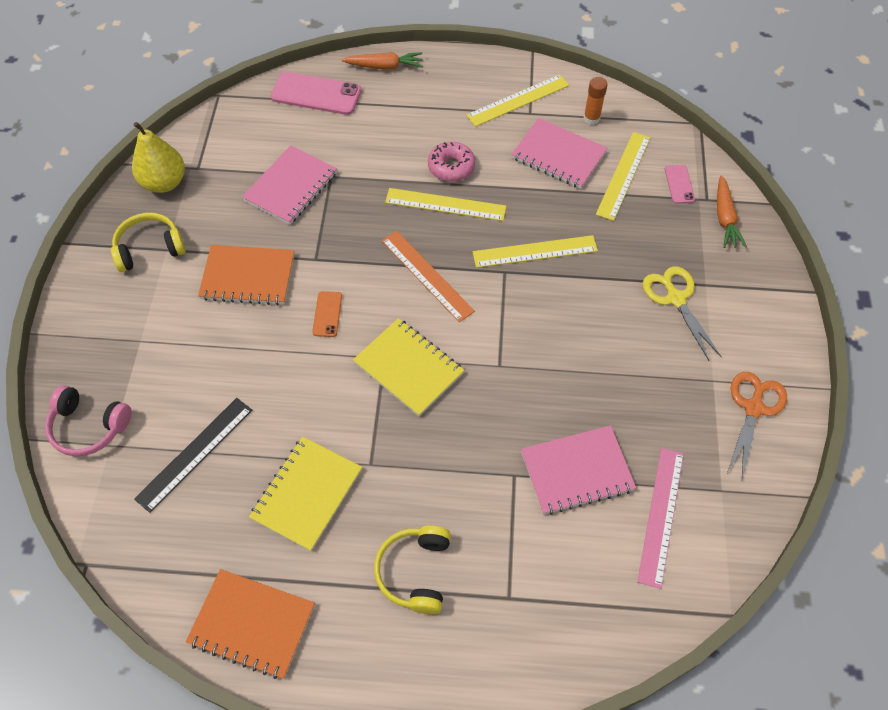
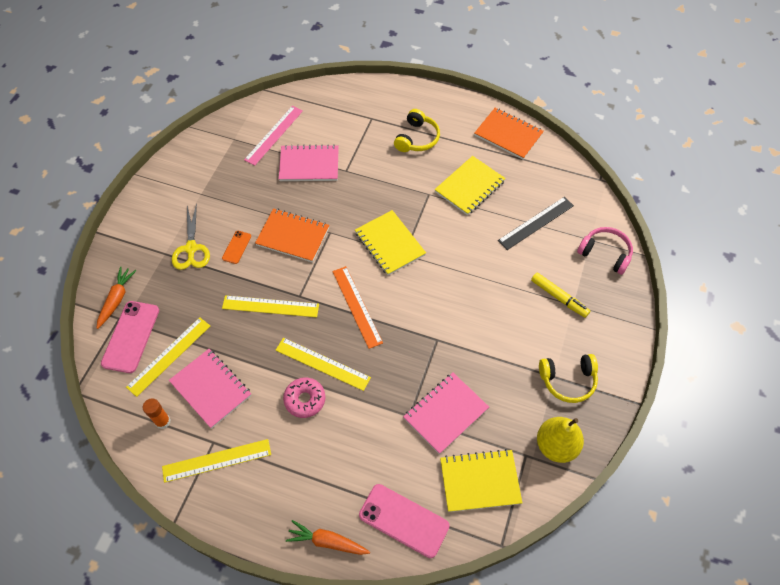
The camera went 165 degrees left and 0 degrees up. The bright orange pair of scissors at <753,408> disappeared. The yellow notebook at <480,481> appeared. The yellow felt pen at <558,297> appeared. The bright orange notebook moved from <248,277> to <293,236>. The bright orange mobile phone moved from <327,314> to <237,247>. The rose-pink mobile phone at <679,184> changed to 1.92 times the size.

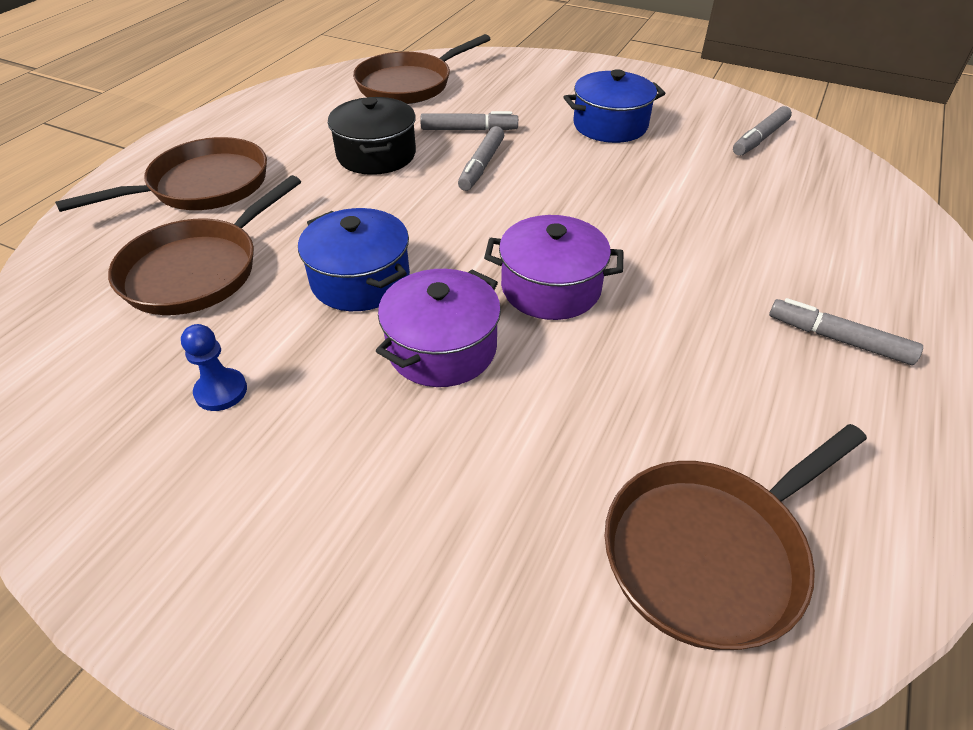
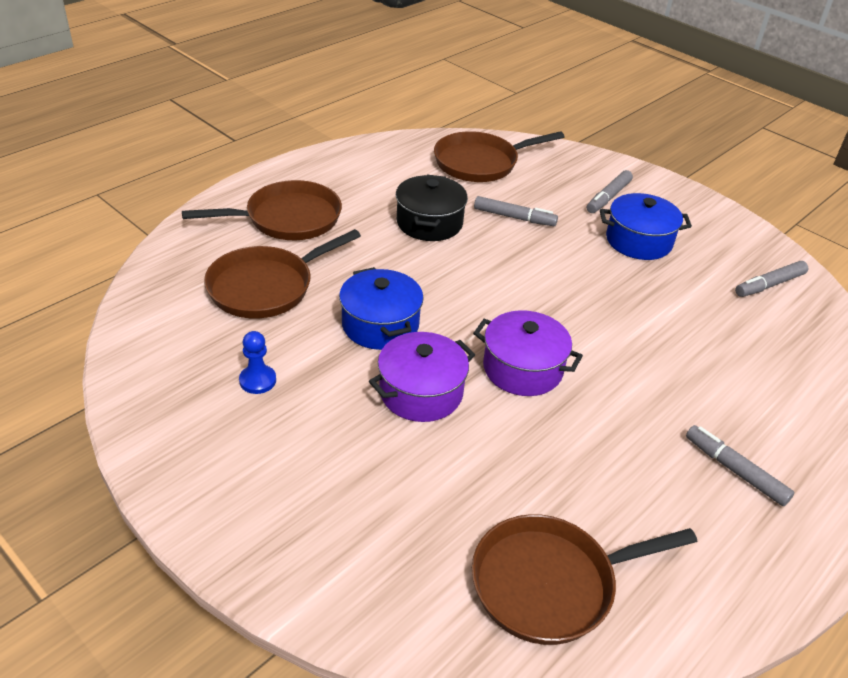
The camera went 15 degrees right and 5 degrees down. The gray felt pen moved from <481,165> to <608,197>.

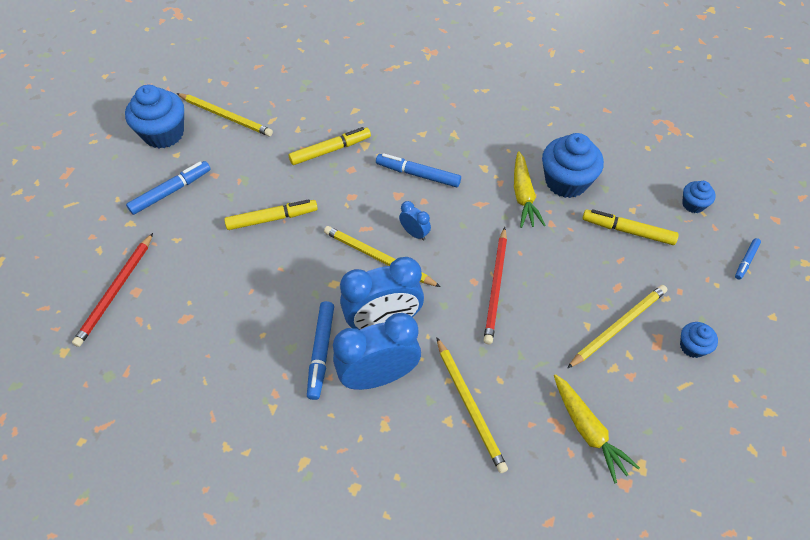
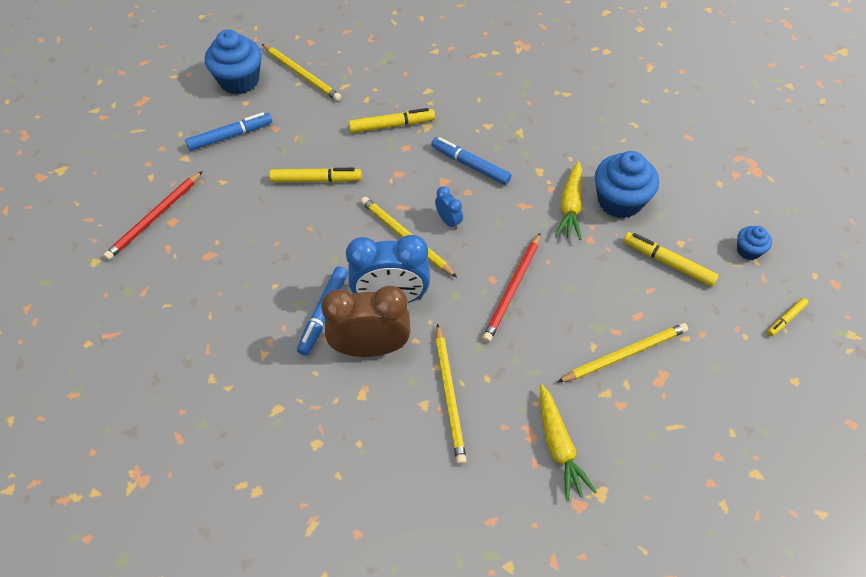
The camera went 15 degrees right and 0 degrees up. The blue fairy cake at <692,346> disappeared. The blue clock at <378,376> became the dark brown clock at <371,347>. The blue felt pen at <746,261> became the yellow felt pen at <786,319>.

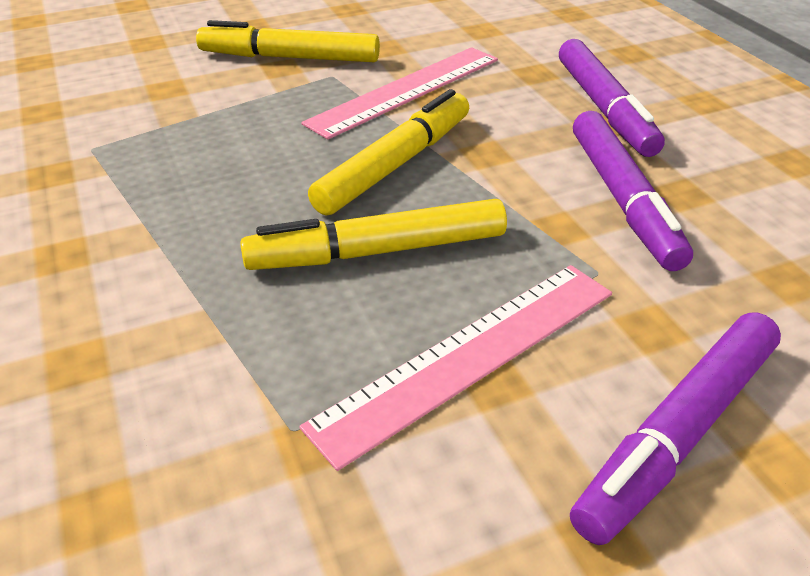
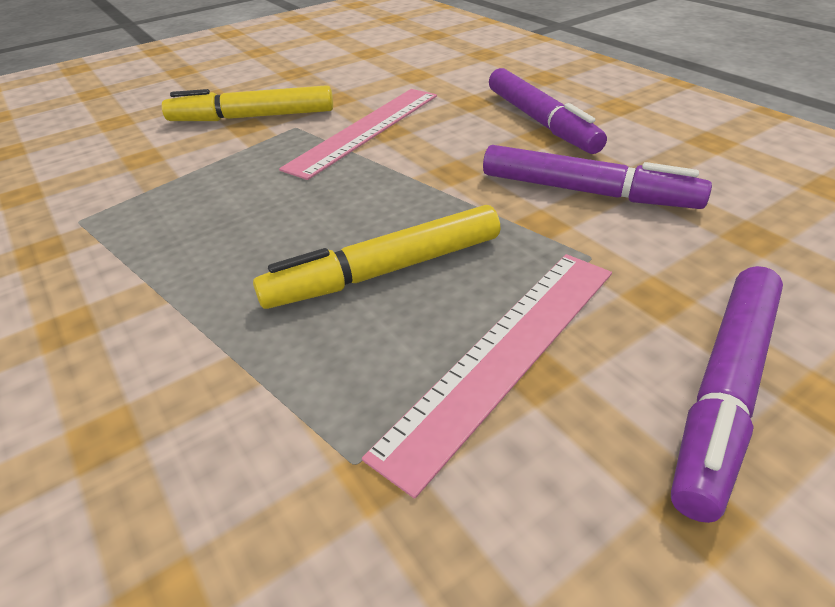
The camera went 10 degrees left and 0 degrees up. The yellow felt pen at <395,164> disappeared. The royal purple felt pen at <623,199> turned 45 degrees counterclockwise.

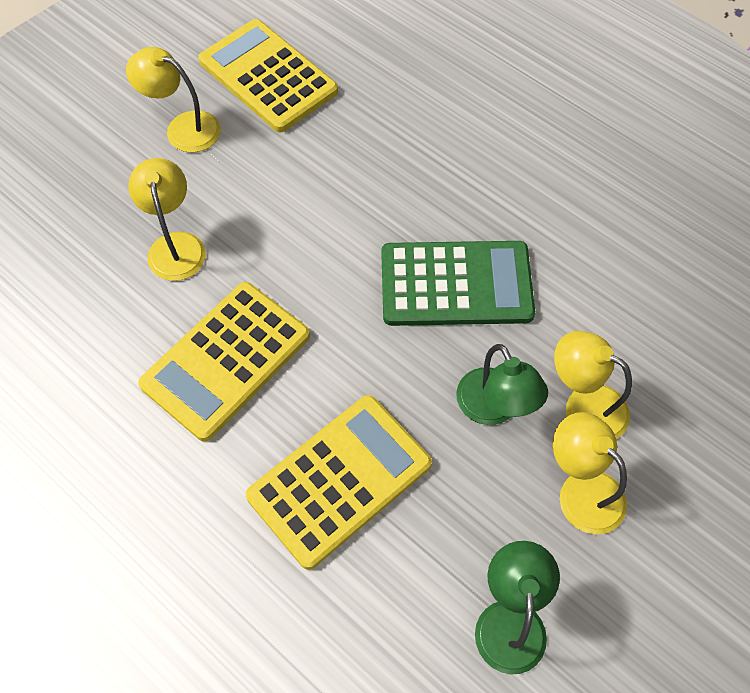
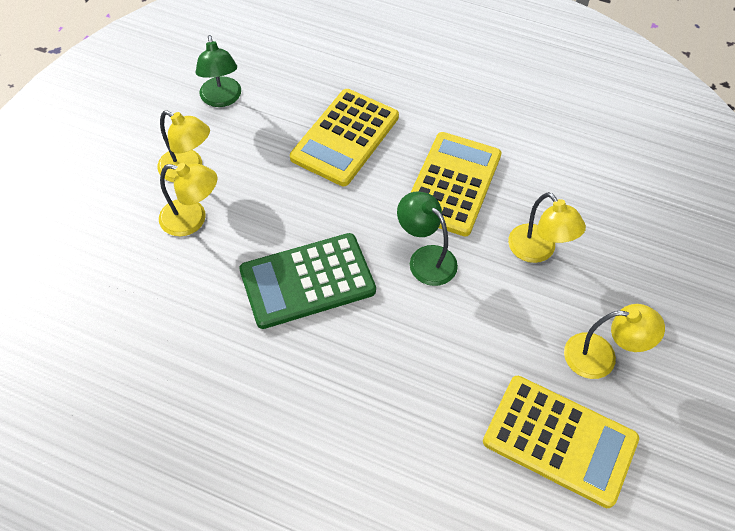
The camera went 160 degrees right and 5 degrees down. The green desk lamp moved from <494,408> to <425,258>.

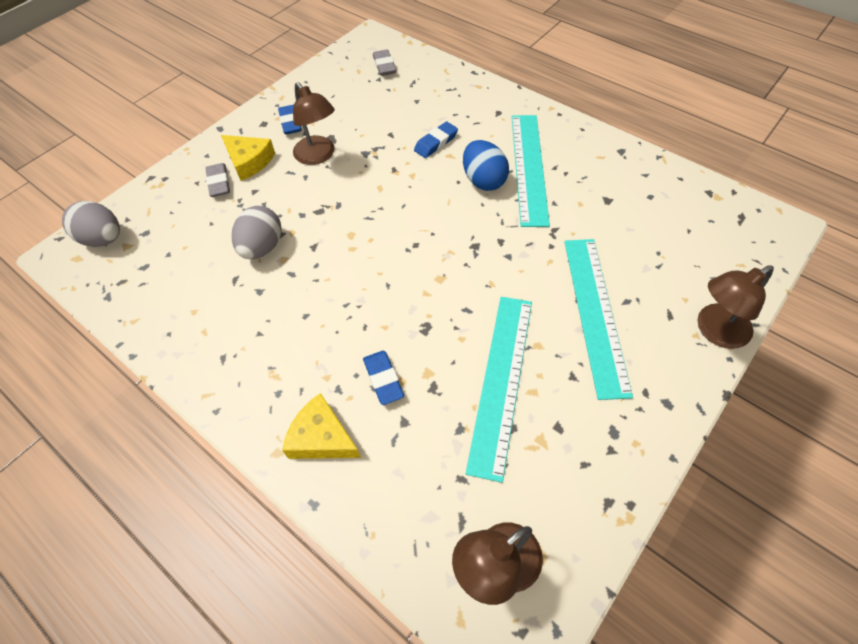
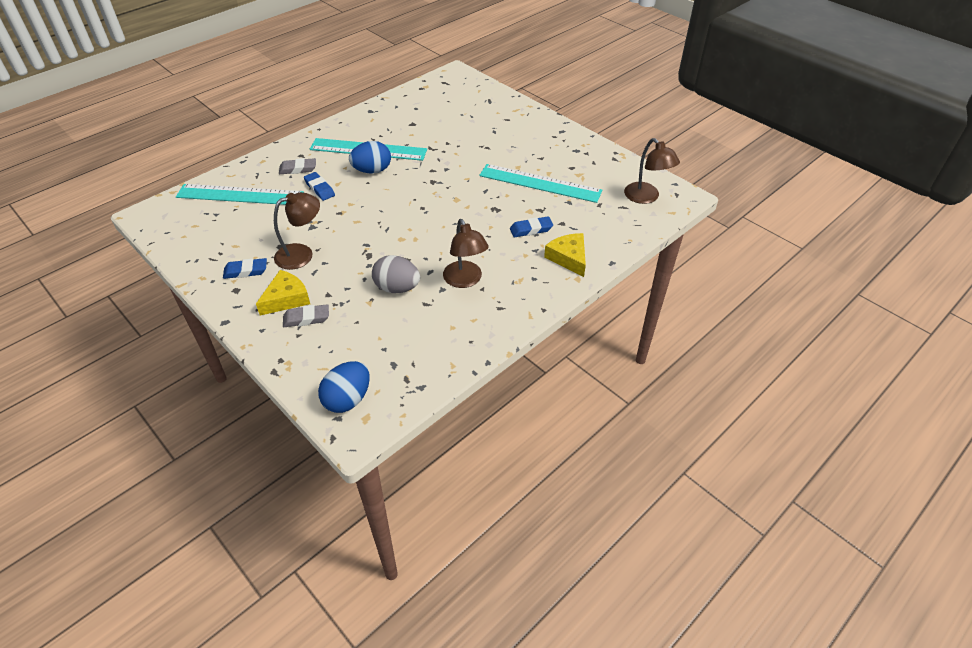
The camera went 85 degrees left and 10 degrees down. The gray gum eraser moved from <384,66> to <298,169>. The teal ruler moved from <595,313> to <240,195>. The dark brown desk lamp moved from <715,331> to <465,280>. The gray toy egg at <103,239> became the blue toy egg at <348,399>. The yellow cheese at <322,437> turned 120 degrees clockwise.

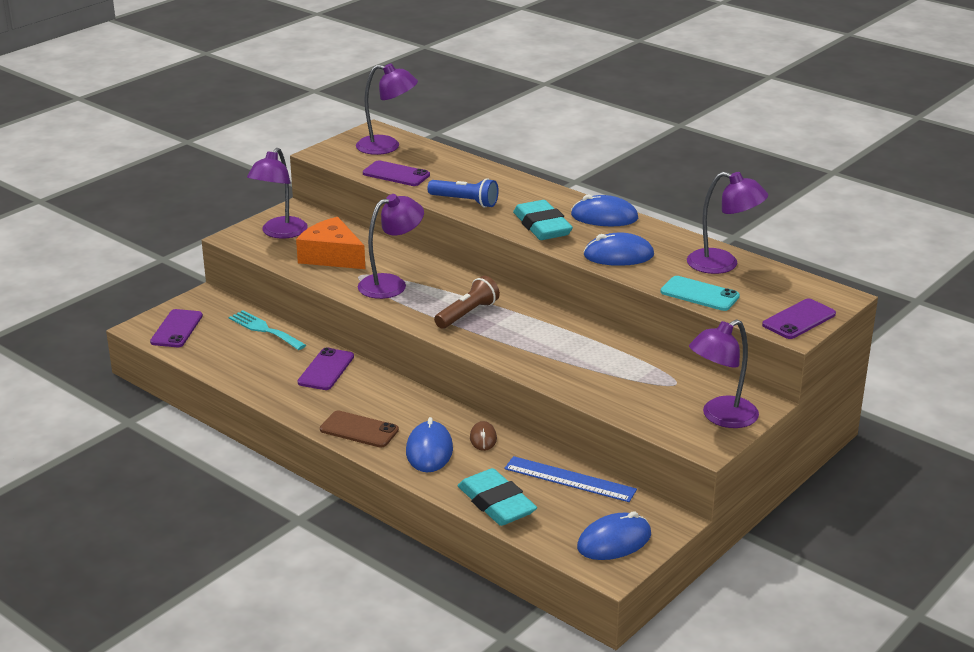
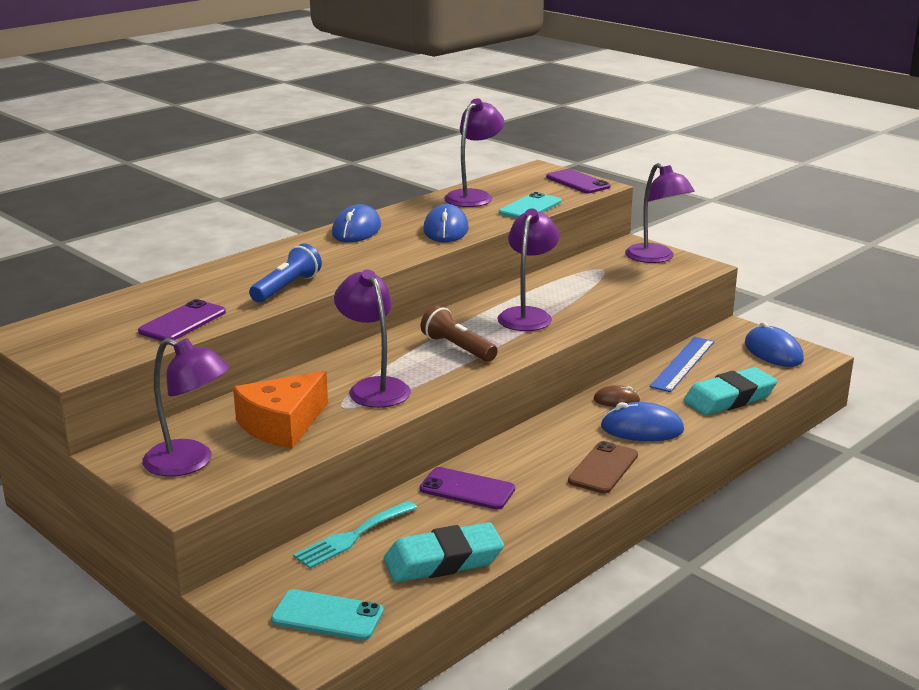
The camera went 85 degrees left and 5 degrees down. The royal purple desk lamp moved from <387,147> to <527,315>. The teal gum eraser moved from <542,226> to <443,561>. The royal purple mobile phone at <177,329> became the teal mobile phone at <327,616>.

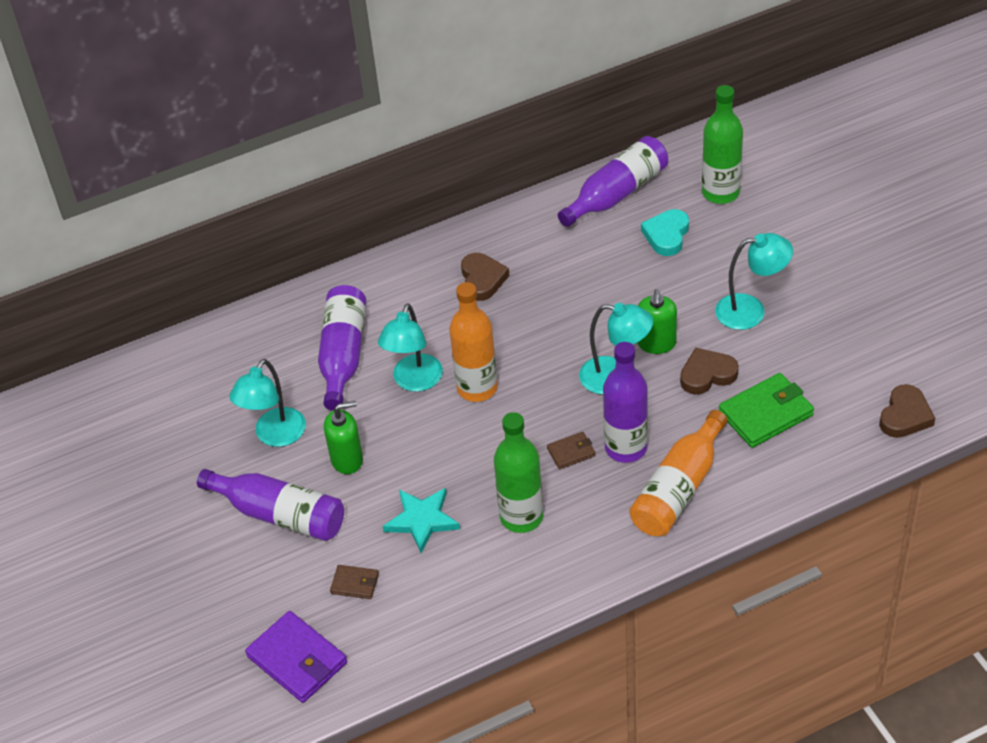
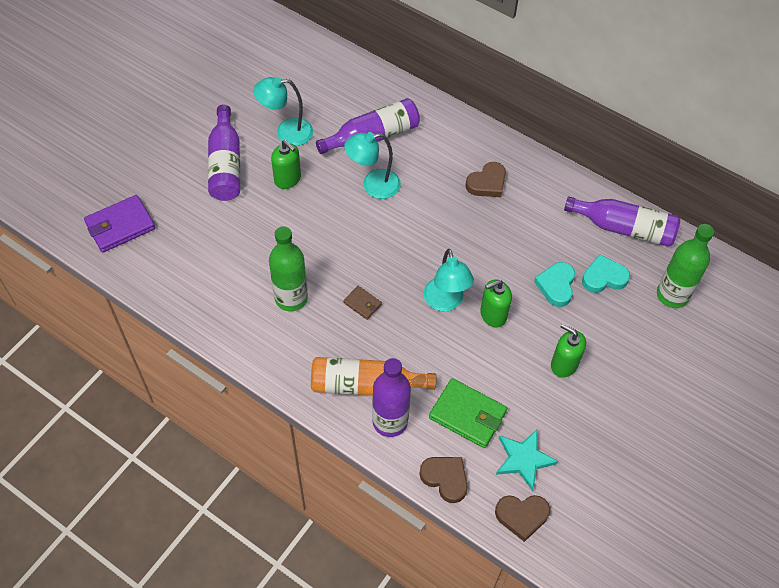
The camera went 55 degrees right and 10 degrees up. The dark brown billfold at <355,583> disappeared. The bright orange bottle at <477,388> disappeared. The teal heart at <556,285> appeared. The teal star shape moved from <422,520> to <523,459>. The royal purple bottle moved from <626,448> to <390,421>. The dark brown heart moved from <707,374> to <445,479>. The teal desk lamp at <751,311> was replaced by the green soap pump at <564,364>. The royal purple billfold at <297,660> turned 45 degrees clockwise.

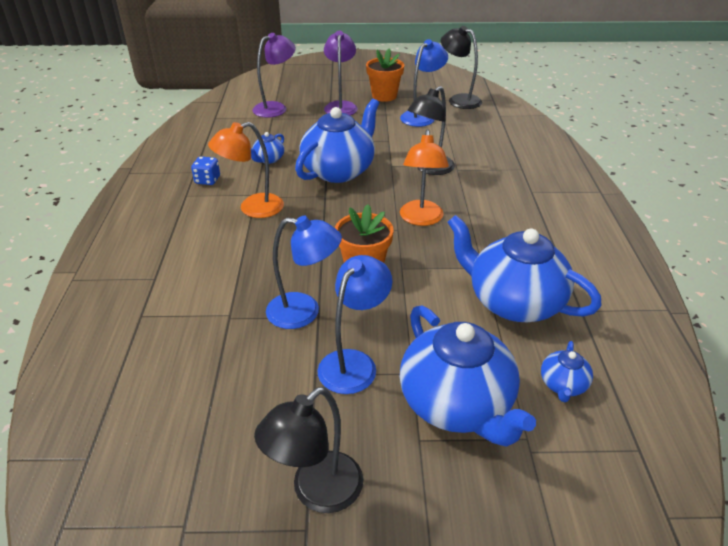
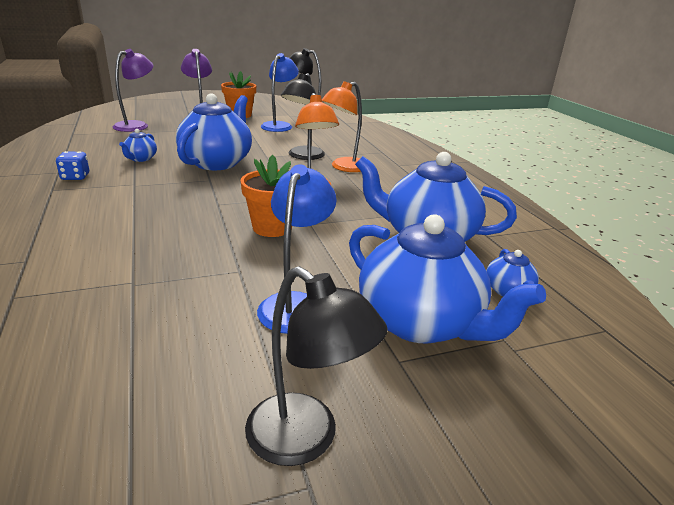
The camera went 20 degrees left and 10 degrees down. The blue desk lamp at <304,312> disappeared. The bright orange desk lamp moved from <252,208> to <344,167>. The ebony desk lamp at <317,492> turned 75 degrees counterclockwise.

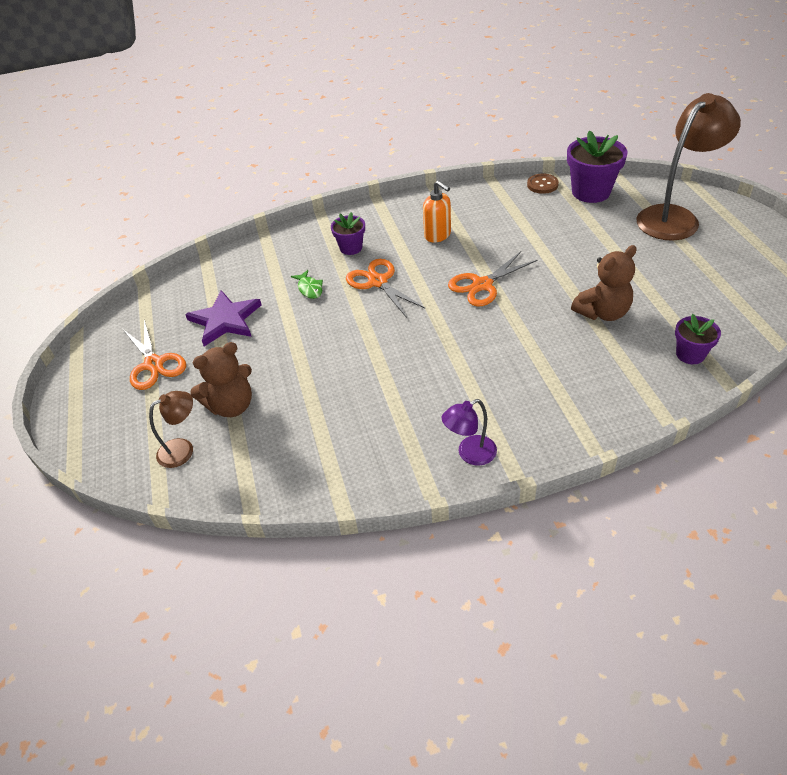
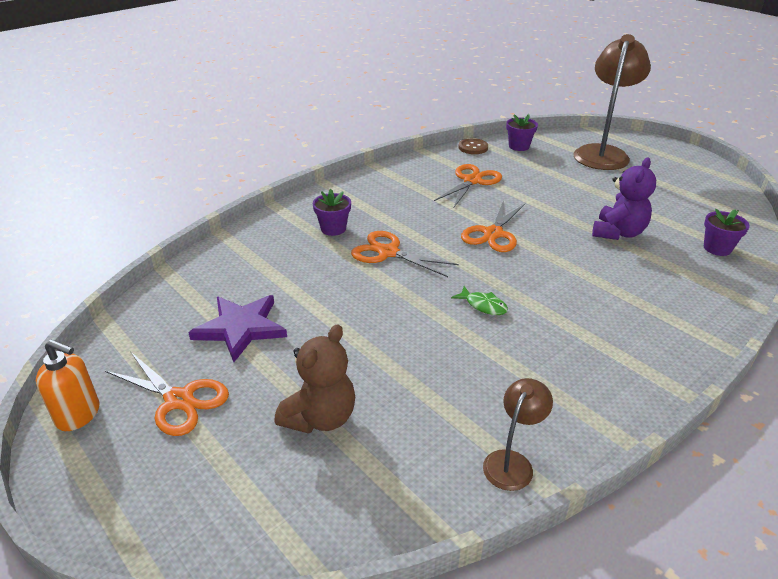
The camera went 30 degrees left and 10 degrees down. The royal purple desk lamp at <470,454> disappeared. The bright orange pair of scissors at <472,181> appeared. The dark brown desk lamp moved from <183,449> to <512,462>. The green fish figure moved from <309,288> to <483,305>. The bright orange soap pump moved from <438,235> to <78,415>. The dark brown teddy at <603,312> became the royal purple teddy at <618,233>. The royal purple flower pot at <591,192> changed to 0.58 times the size.

